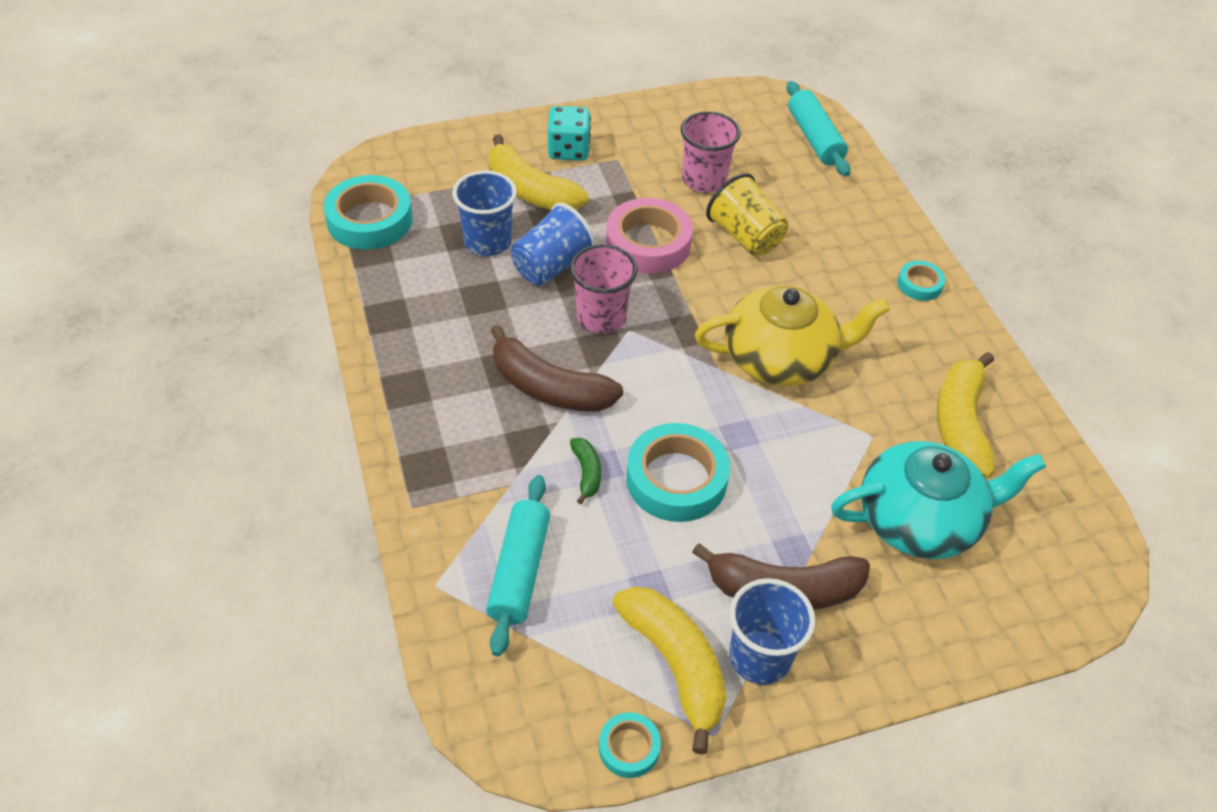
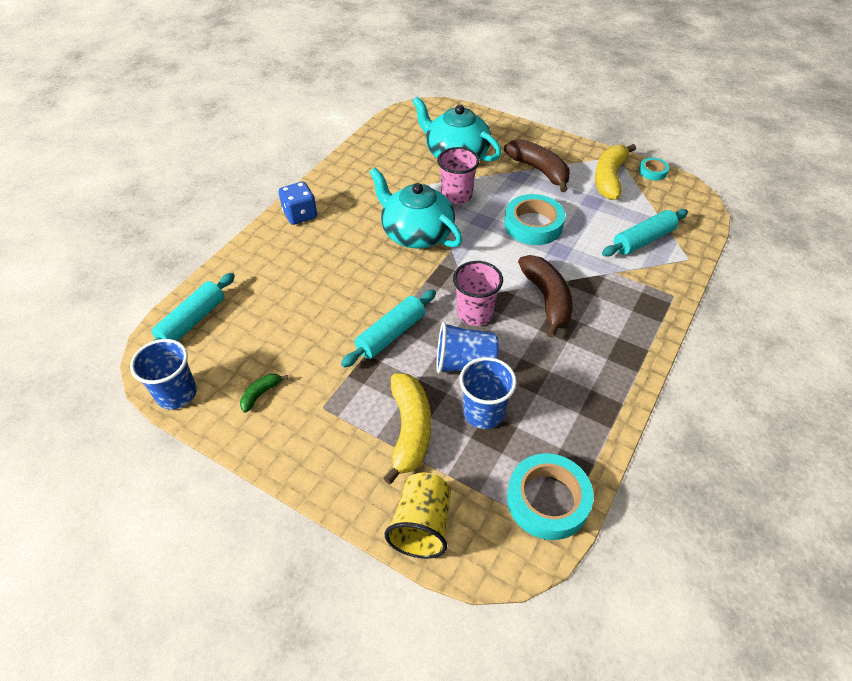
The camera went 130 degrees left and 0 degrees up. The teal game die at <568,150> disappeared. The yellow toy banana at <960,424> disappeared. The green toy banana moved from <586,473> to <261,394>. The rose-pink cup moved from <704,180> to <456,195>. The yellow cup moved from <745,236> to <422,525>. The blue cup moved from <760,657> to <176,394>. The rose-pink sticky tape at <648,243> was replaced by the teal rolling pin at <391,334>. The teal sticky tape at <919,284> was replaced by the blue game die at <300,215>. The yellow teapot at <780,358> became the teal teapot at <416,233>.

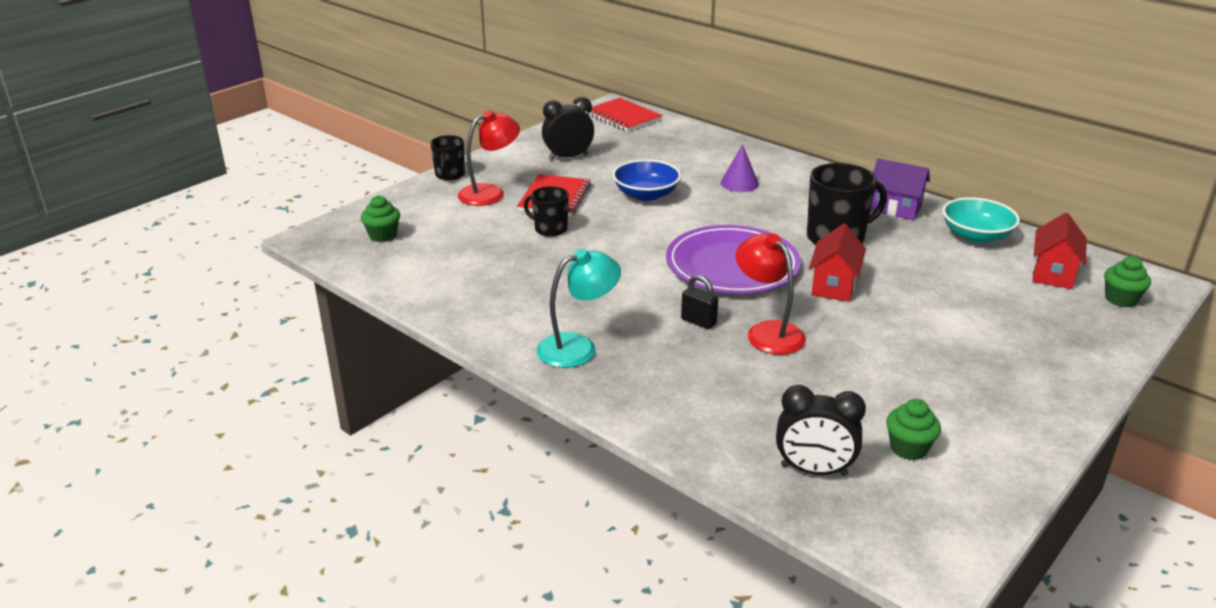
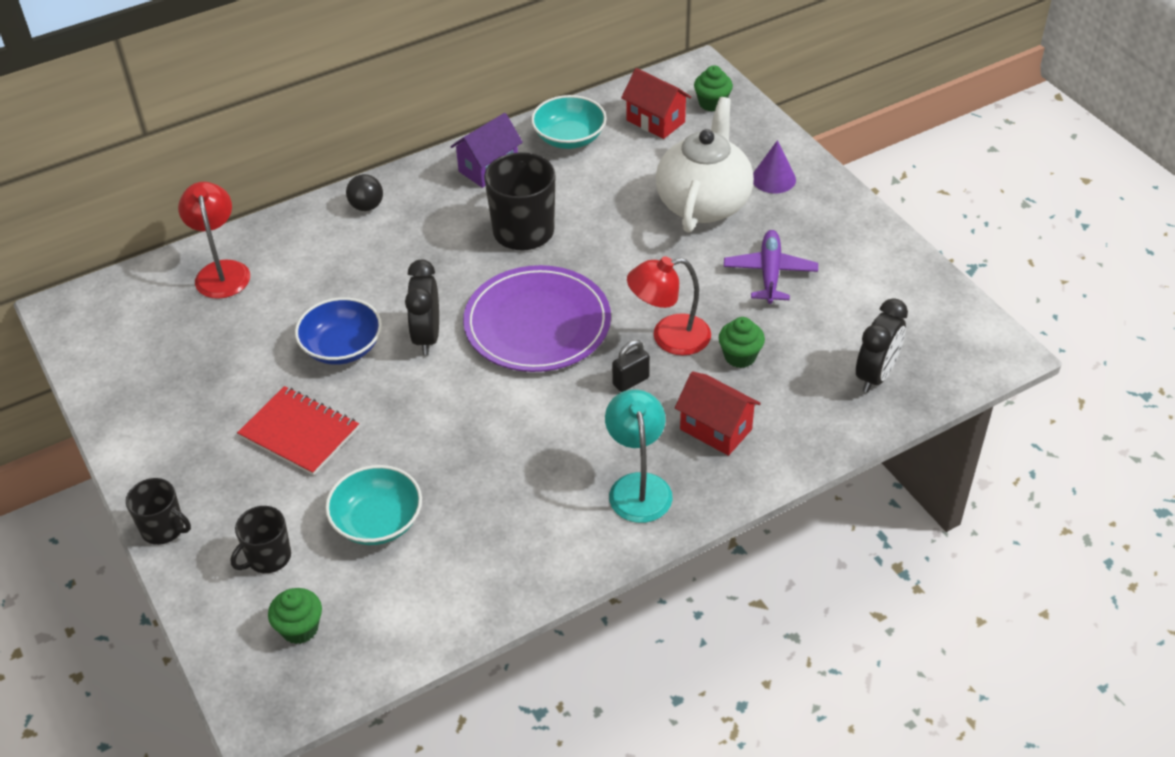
The camera went 70 degrees left and 15 degrees up. The red notebook at <623,117> disappeared. The teal serving bowl at <377,521> appeared. The ebony ball at <366,206> appeared. The pure white teapot at <703,203> appeared. The royal purple plane at <770,273> appeared. The red desk lamp moved from <490,193> to <221,271>. The ebony tea mug moved from <550,229> to <268,557>. The ebony clock moved from <568,157> to <427,337>. The royal purple cone moved from <739,183> to <773,179>. The red house moved from <833,286> to <716,429>. The green fairy cake moved from <908,448> to <740,356>.

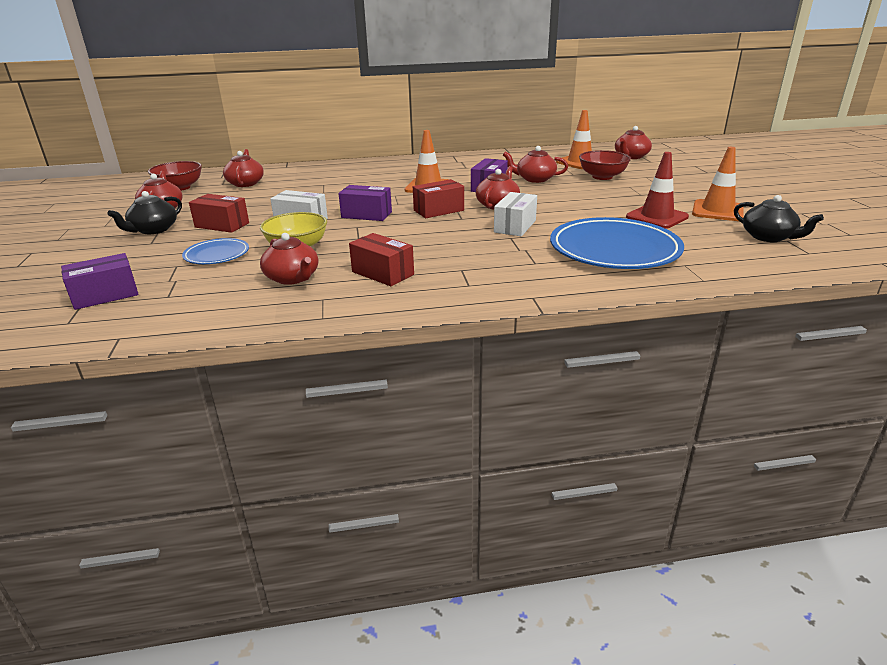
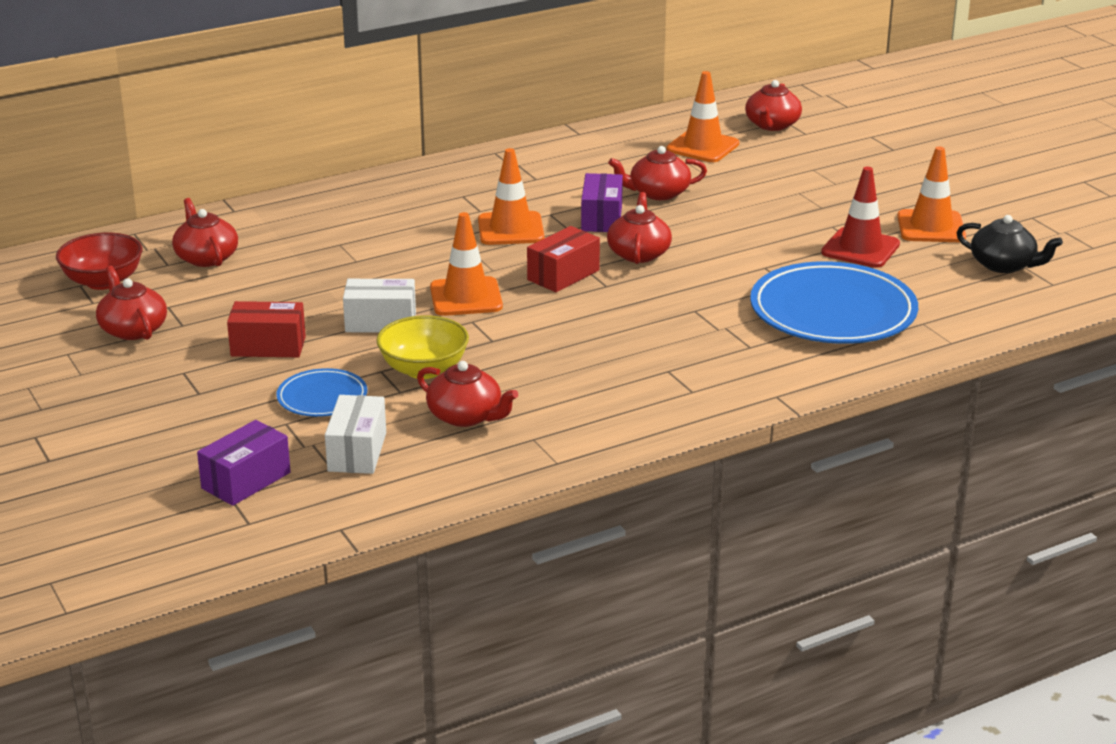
The camera went 20 degrees left and 0 degrees up. The ebony teapot at <153,230> disappeared. The red parcel at <382,273> disappeared. The red serving bowl at <602,177> disappeared. The pure white parcel moved from <515,226> to <357,452>. The royal purple parcel at <366,215> was replaced by the bright orange safety cone at <466,297>.

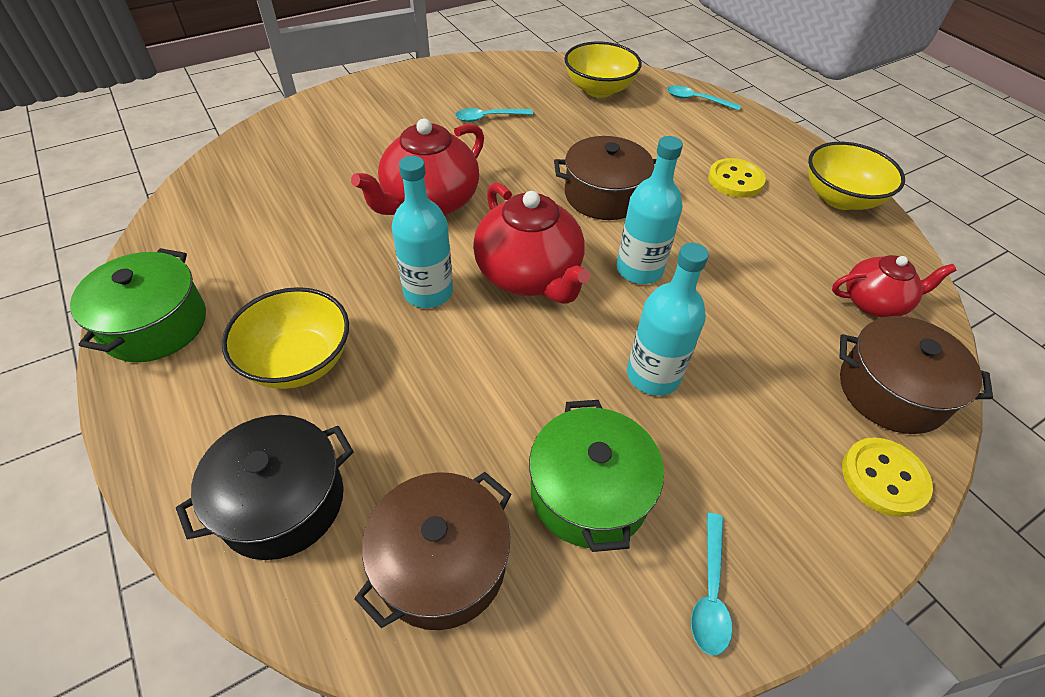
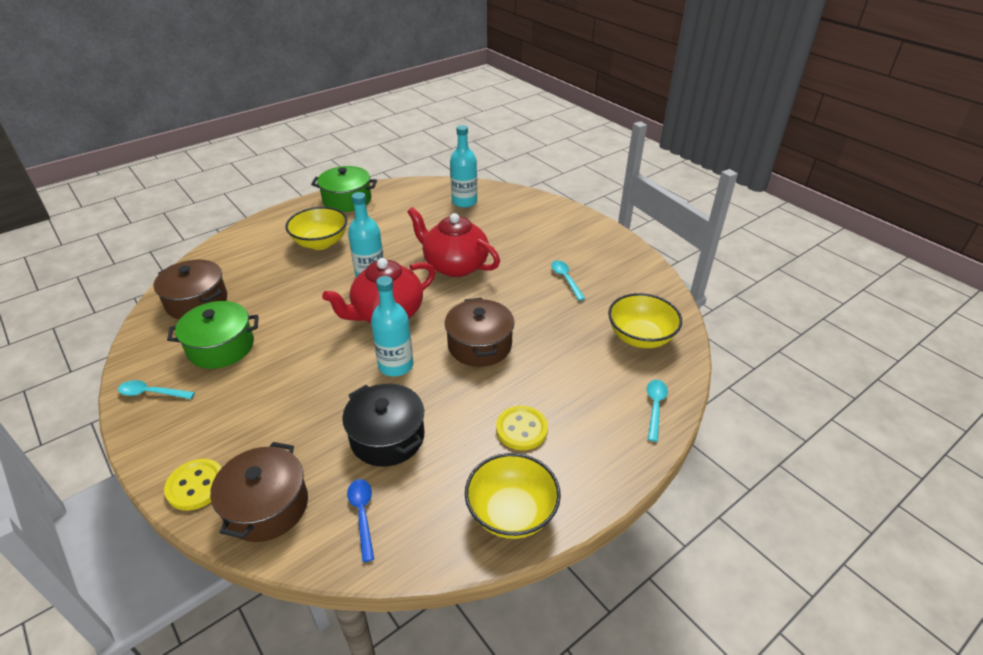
The camera went 85 degrees right and 10 degrees down. The ebony cooking pot moved from <282,501> to <387,437>. The teal bottle moved from <653,375> to <464,202>. The red teapot at <874,303> was replaced by the blue tablespoon at <362,514>.

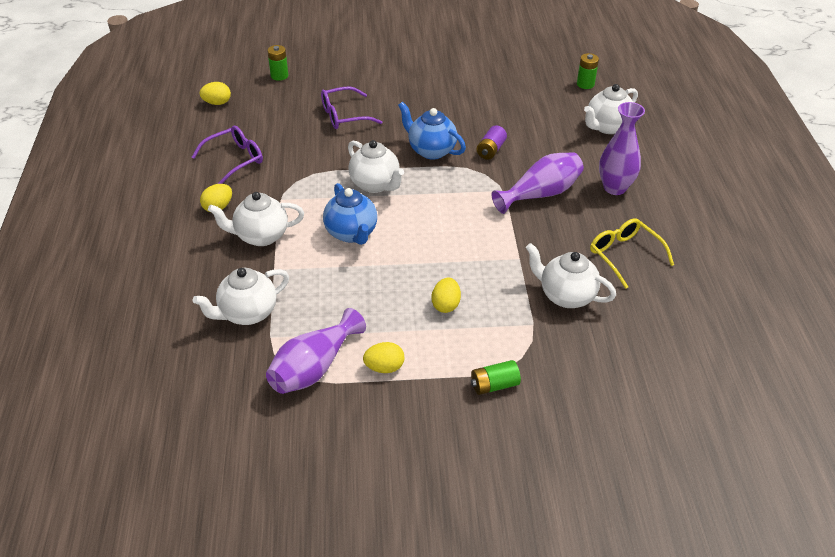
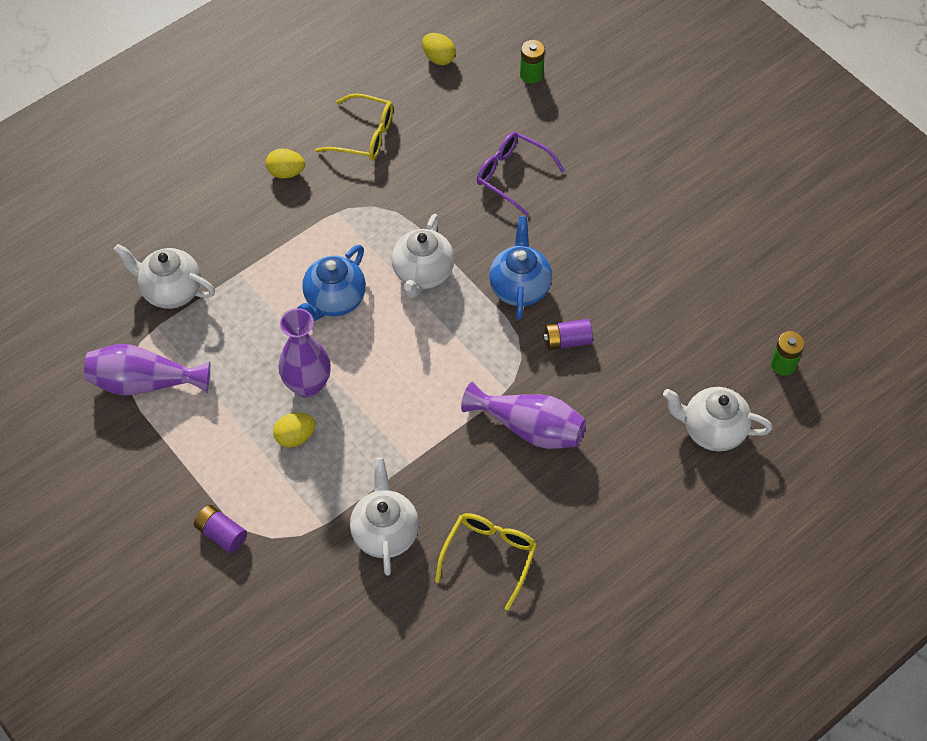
The camera went 55 degrees right and 15 degrees up. The pure white teapot at <261,236> disappeared. The yellow toy egg at <384,367> disappeared. The royal purple tall vase moved from <614,188> to <307,385>. The royal purple glasses at <235,159> became the yellow glasses at <364,136>. The green power cell at <494,385> became the royal purple power cell at <221,534>.

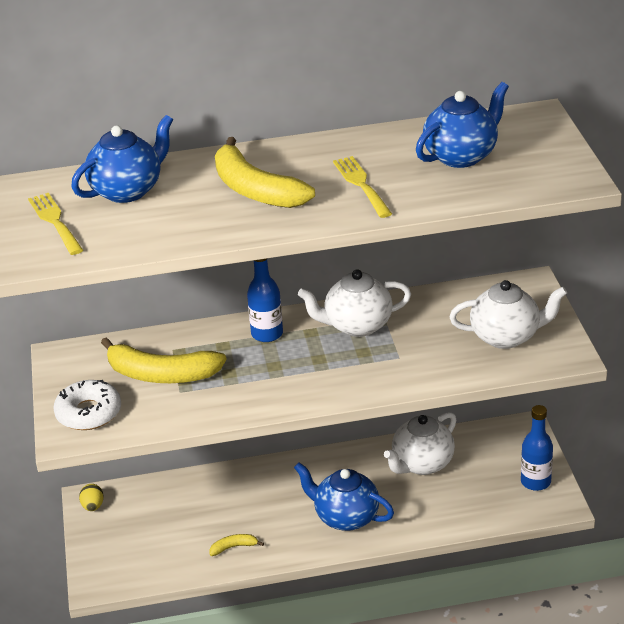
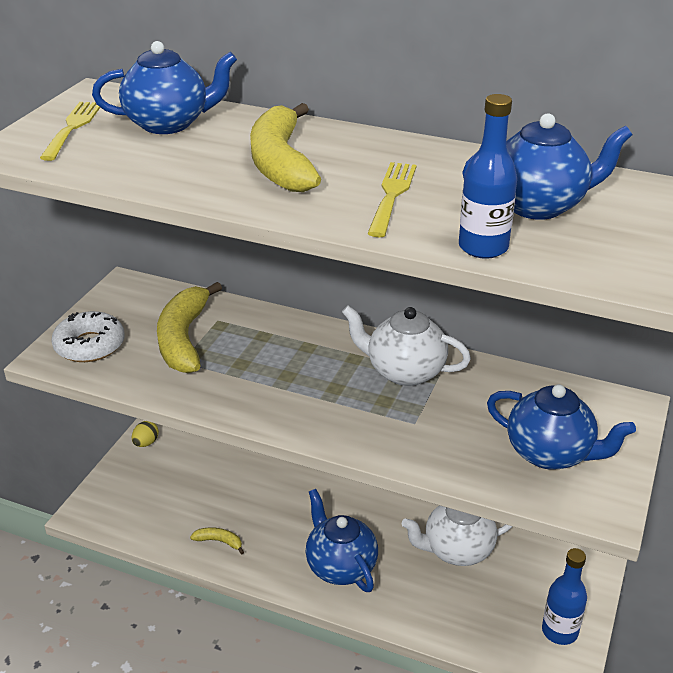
The camera went 30 degrees right and 0 degrees up. The blue bottle moved from <267,334> to <483,247>. The pure white teapot at <506,336> became the blue teapot at <550,453>. The yellow toy banana at <161,374> turned 45 degrees clockwise.

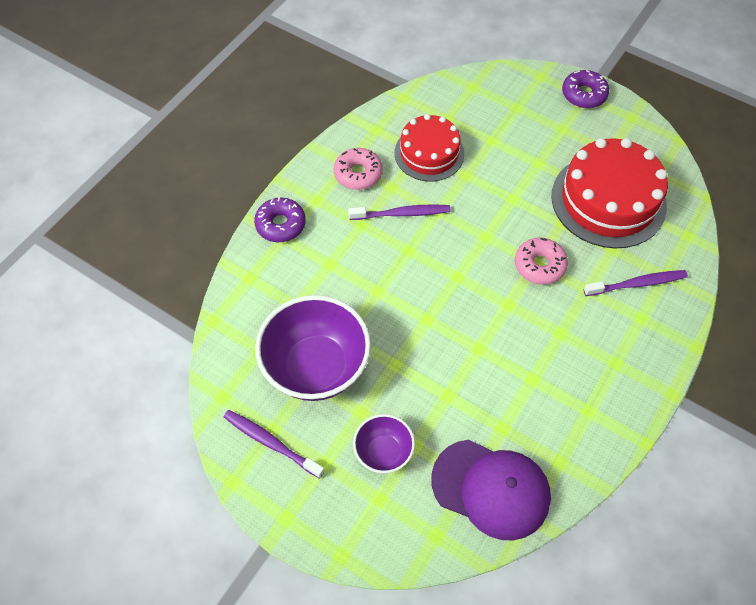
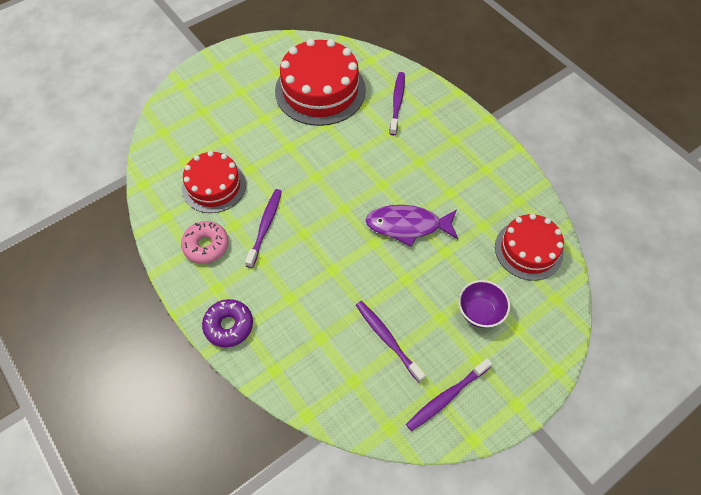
The camera went 70 degrees left and 0 degrees up. The rose-pink donut at <539,265> disappeared. The royal purple donut at <584,94> disappeared. The royal purple fish figure at <408,226> appeared. The royal purple serving bowl at <316,367> was replaced by the royal purple toothbrush at <387,339>. The royal purple cap at <491,489> was replaced by the red cake at <528,250>.

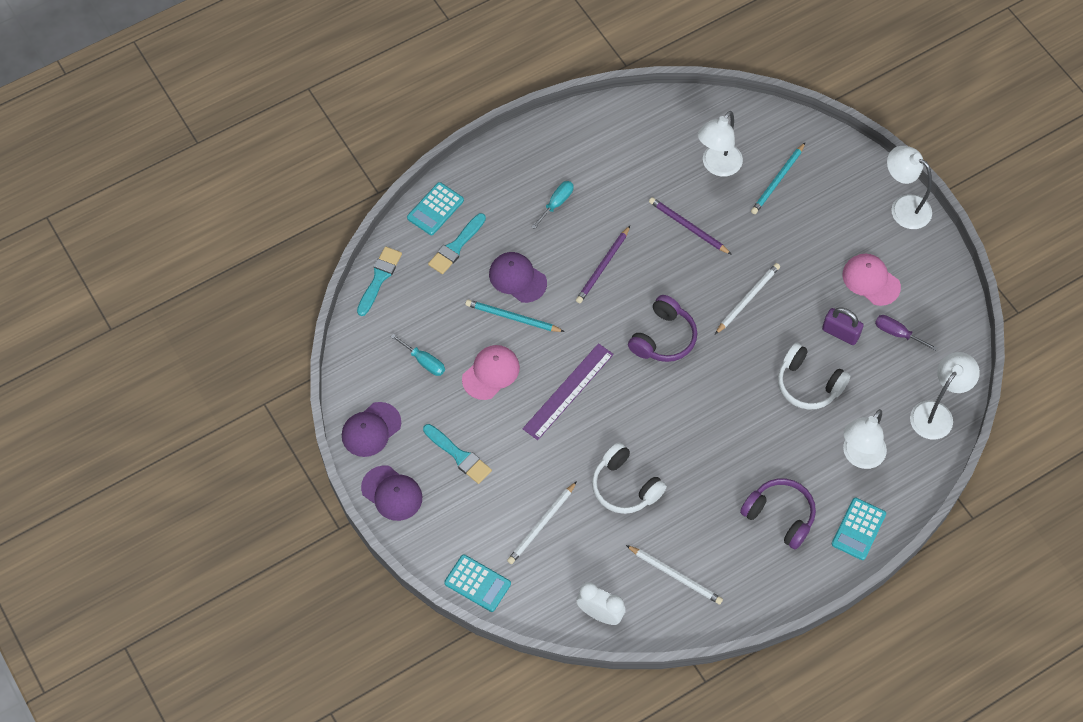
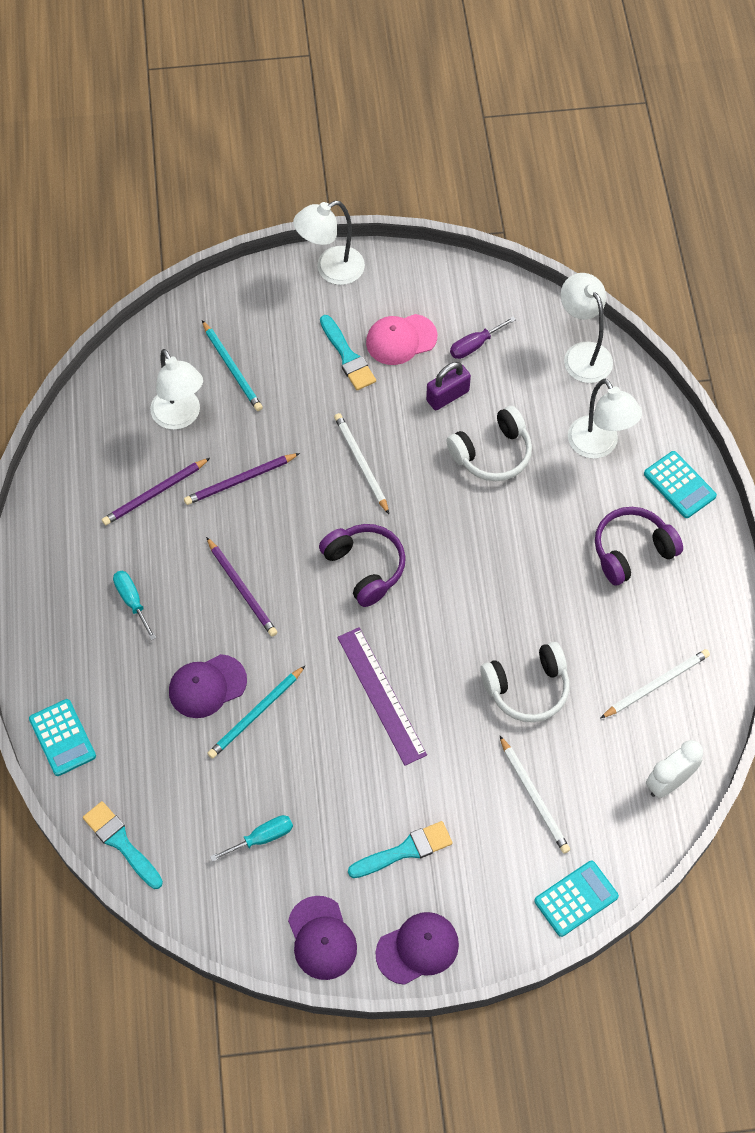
The camera went 65 degrees left and 0 degrees up. The rose-pink cap at <491,373> disappeared. The royal purple wooden pencil at <155,493> appeared. The teal paintbrush moved from <456,246> to <348,357>.

